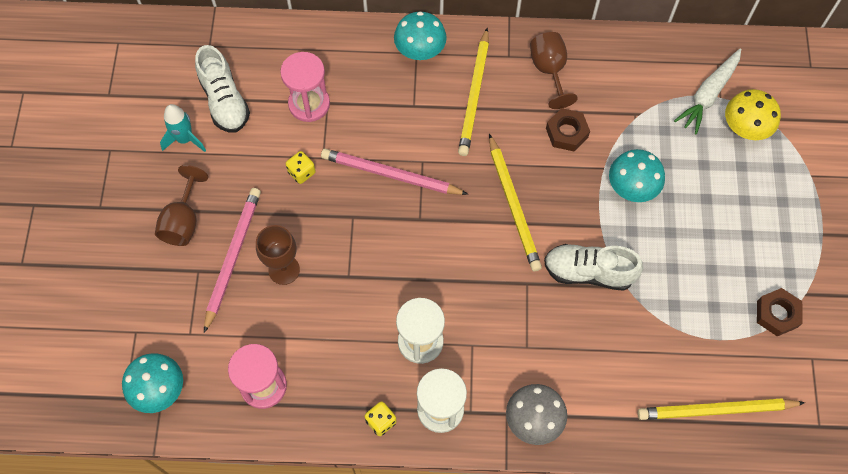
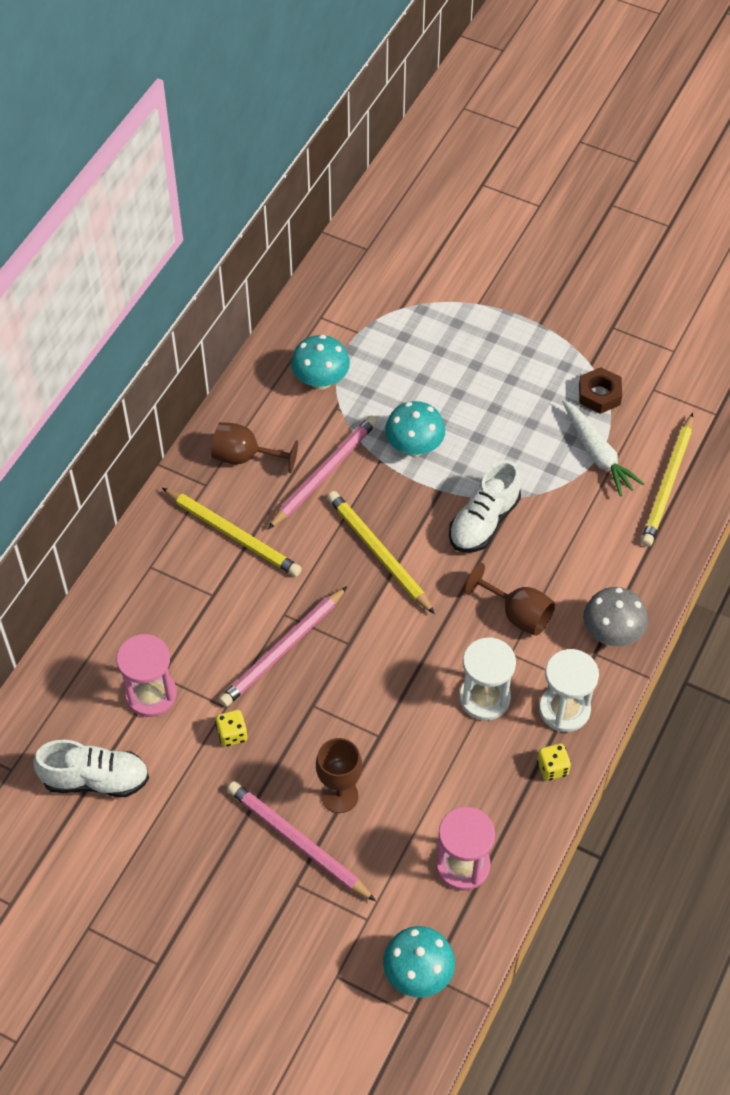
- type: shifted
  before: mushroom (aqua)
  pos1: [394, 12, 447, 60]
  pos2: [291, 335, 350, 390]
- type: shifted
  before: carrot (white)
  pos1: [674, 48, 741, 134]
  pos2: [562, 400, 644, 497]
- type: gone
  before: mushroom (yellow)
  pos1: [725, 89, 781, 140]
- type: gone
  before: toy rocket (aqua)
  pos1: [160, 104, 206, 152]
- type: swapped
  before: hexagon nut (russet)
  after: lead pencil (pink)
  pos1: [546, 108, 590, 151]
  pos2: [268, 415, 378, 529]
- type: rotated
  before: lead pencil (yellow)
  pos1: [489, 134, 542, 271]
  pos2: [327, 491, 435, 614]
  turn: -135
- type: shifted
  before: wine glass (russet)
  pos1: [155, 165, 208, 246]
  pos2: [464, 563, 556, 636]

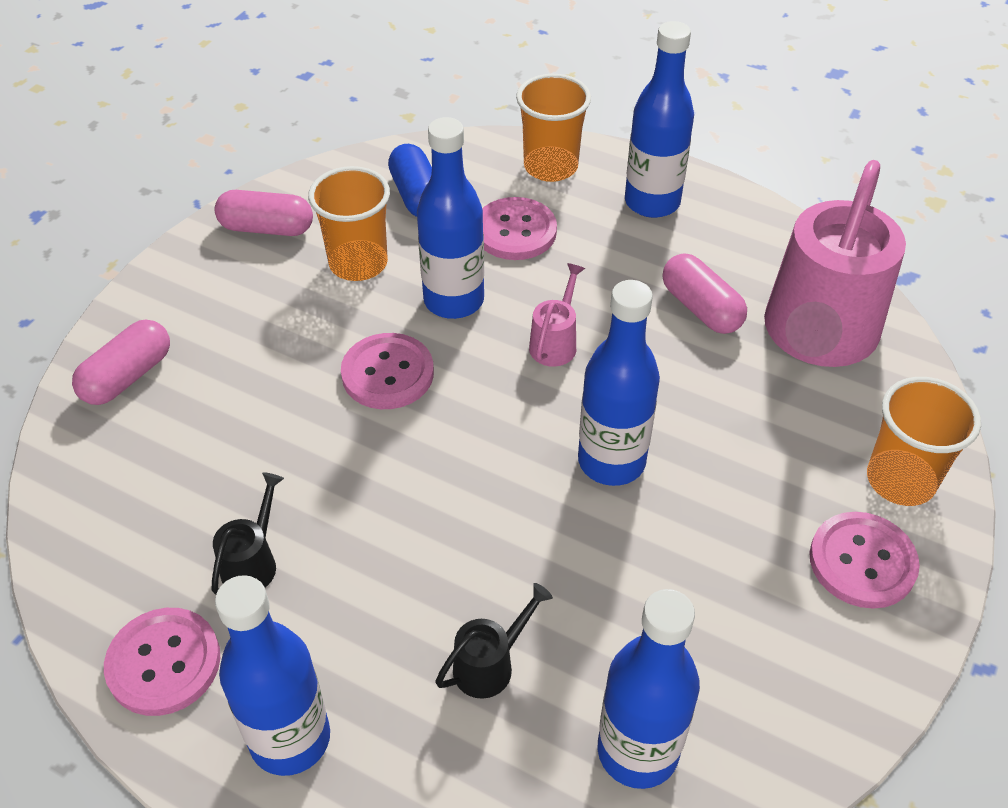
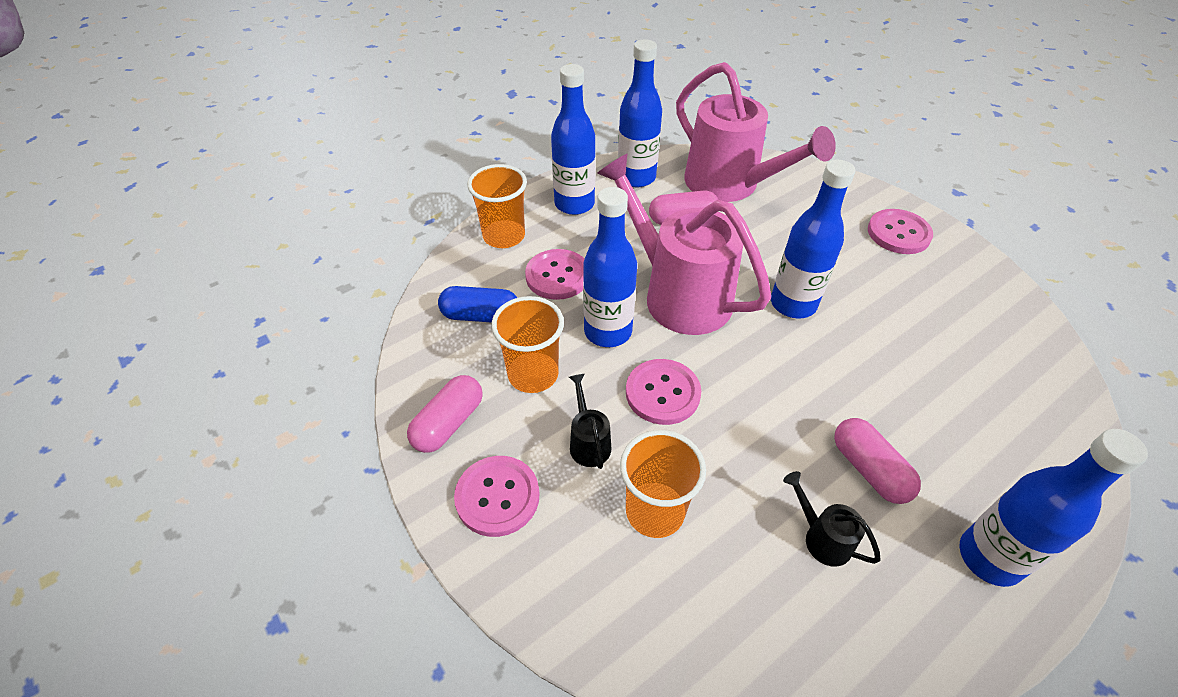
- type: scaled
  before: watering pot (pink)
  pos1: [529, 263, 585, 367]
  pos2: [597, 154, 771, 335]
  scale: 2.47
- type: shifted
  before: capsule (pink)
  pos1: [72, 319, 170, 405]
  pos2: [834, 418, 921, 504]
- type: shifted
  before: beaker (bright orange)
  pos1: [867, 377, 981, 506]
  pos2: [620, 430, 706, 538]
- type: shifted
  before: watering pot (black)
  pos1: [435, 583, 553, 699]
  pos2: [569, 374, 611, 469]
- type: shifted
  before: bottle (cobalt)
  pos1: [597, 589, 700, 789]
  pos2: [618, 39, 662, 187]
- type: shifted
  before: shirt button (pink)
  pos1: [104, 608, 220, 716]
  pos2: [454, 456, 539, 537]

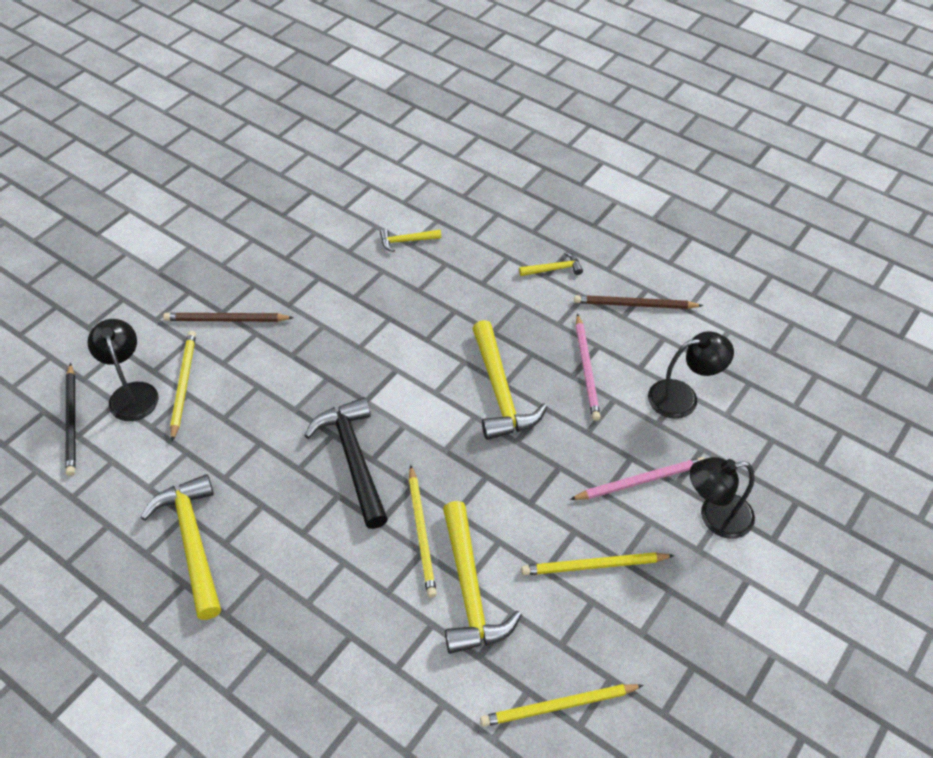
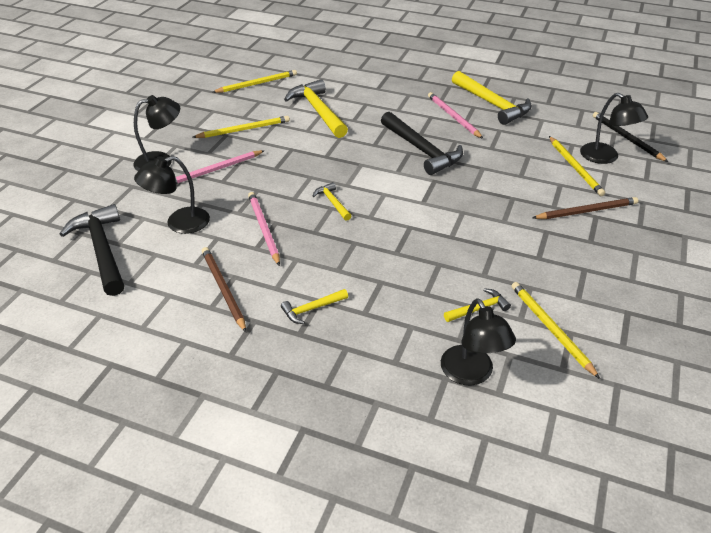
- type: rotated
  before: lead pencil (russet)
  pos1: [574, 295, 703, 309]
  pos2: [202, 247, 246, 332]
  turn: -105
- type: scaled
  before: carpenter's hammer (yellow)
  pos1: [472, 320, 548, 440]
  pos2: [313, 182, 351, 221]
  scale: 0.49
- type: shifted
  before: lead pencil (yellow)
  pos1: [409, 465, 437, 598]
  pos2: [511, 282, 600, 379]
- type: new
  after: lead pencil (pink)
  pos2: [428, 92, 483, 139]
- type: new
  after: carpenter's hammer (black)
  pos2: [60, 204, 124, 296]
- type: new
  after: desk lamp (black)
  pos2: [441, 298, 516, 386]

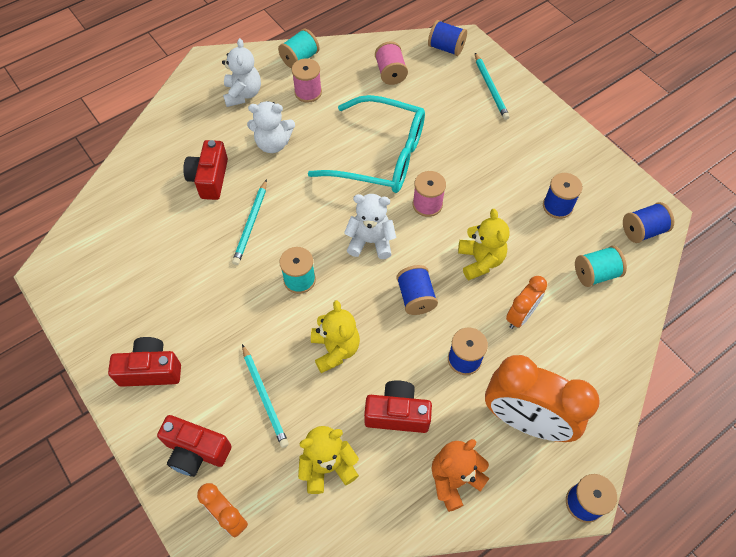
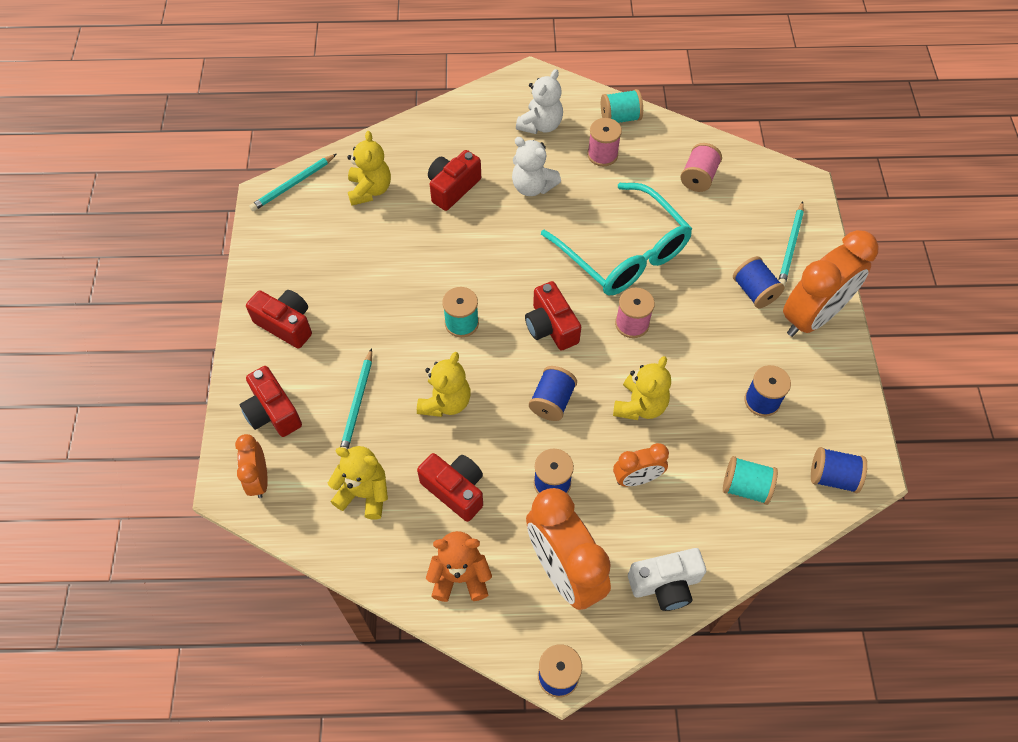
- type: shifted
  before: reel of thread (cobalt)
  pos1: [428, 20, 467, 56]
  pos2: [733, 256, 784, 308]
- type: shifted
  before: lead pencil (aqua)
  pos1: [232, 179, 267, 265]
  pos2: [249, 154, 336, 211]
- type: swapped
  before: teddy bear (white)
  after: compact camera (scarlet)
  pos1: [344, 194, 396, 259]
  pos2: [525, 281, 581, 351]
- type: new
  after: teddy bear (yellow)
  pos2: [347, 131, 391, 206]
- type: new
  after: alarm clock (bright orange)
  pos2: [783, 230, 879, 337]
- type: new
  after: compact camera (white)
  pos2: [628, 548, 706, 611]

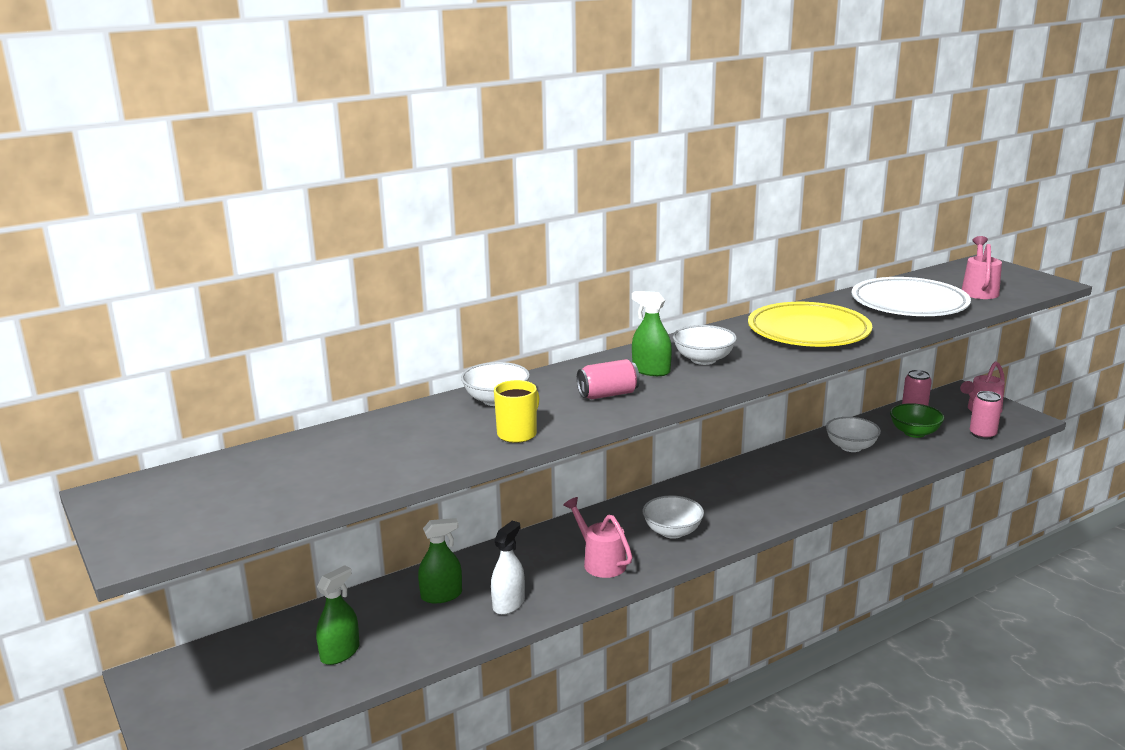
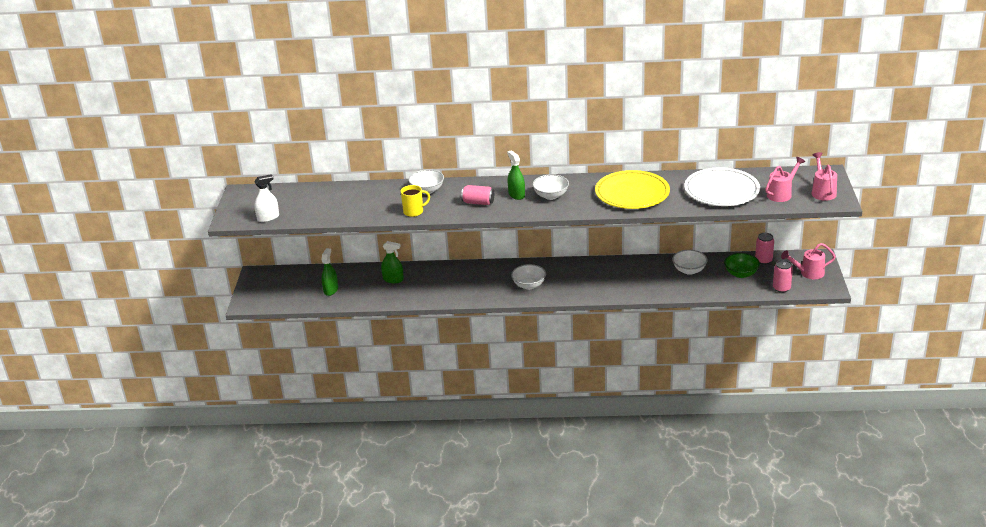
- type: shifted
  before: watering pot (pink)
  pos1: [563, 497, 632, 578]
  pos2: [812, 152, 837, 201]
- type: shifted
  before: sprayer (white)
  pos1: [491, 521, 525, 615]
  pos2: [254, 174, 279, 222]
- type: rotated
  before: sprayer (green)
  pos1: [316, 565, 360, 665]
  pos2: [321, 248, 338, 296]
  turn: -60

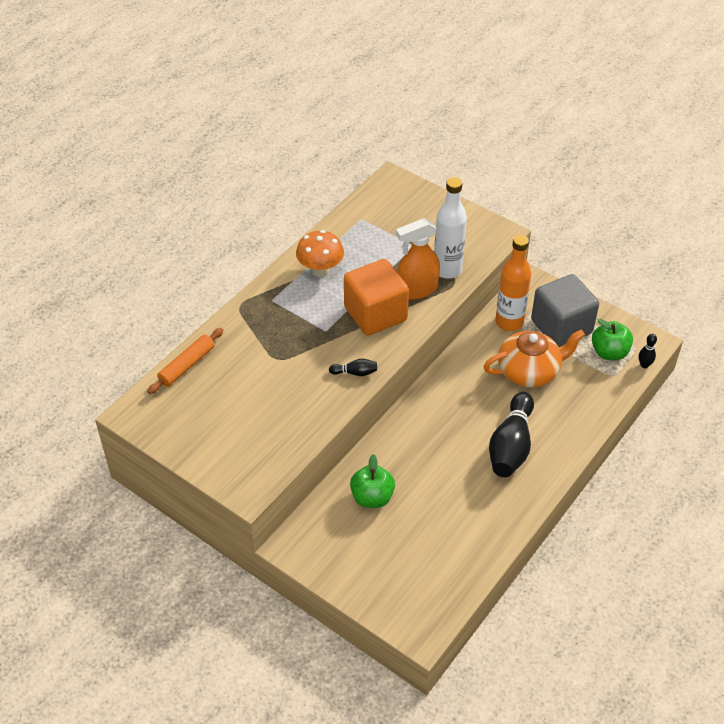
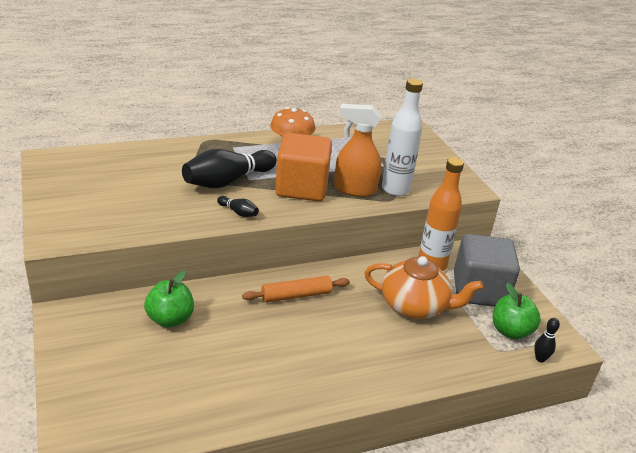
- type: shifted
  before: pastry roller (bright orange)
  pos1: [147, 328, 223, 394]
  pos2: [242, 276, 350, 303]
- type: shifted
  before: skittle (black)
  pos1: [489, 392, 534, 477]
  pos2: [182, 149, 277, 188]

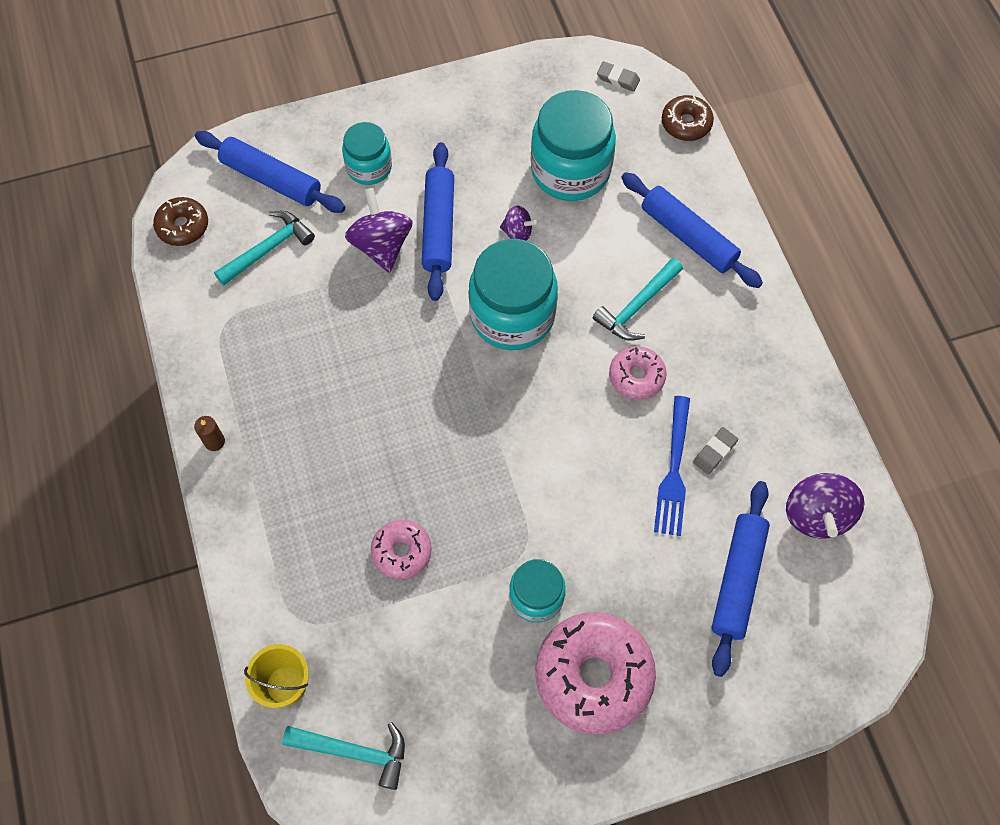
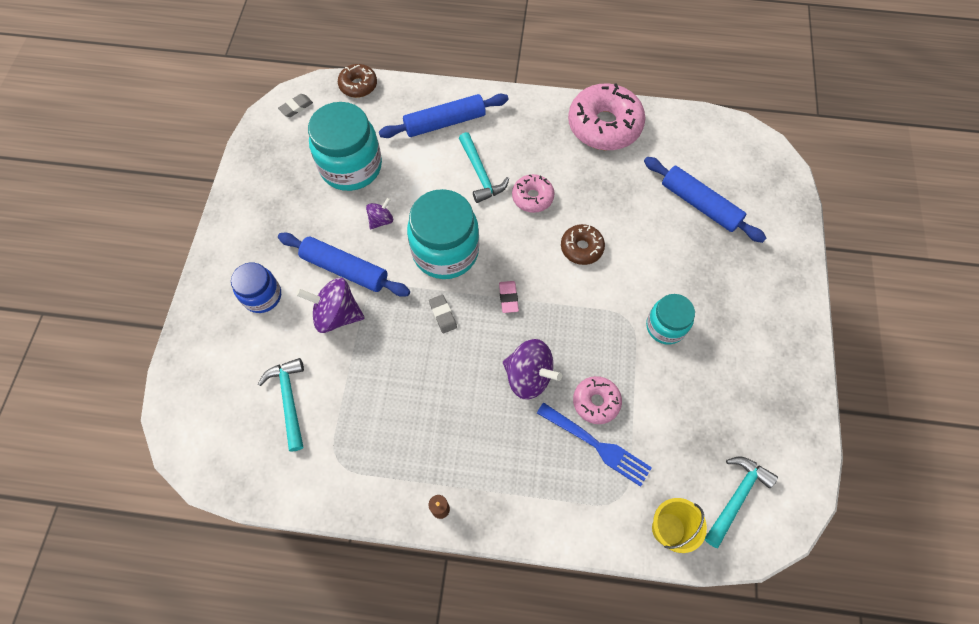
- type: repainted
  before: jam jar (aqua)
  after: jam jar (cobalt)
  pos1: [342, 122, 392, 185]
  pos2: [231, 263, 281, 313]
- type: gone
  before: pastry roller (cobalt)
  pos1: [195, 131, 345, 213]
- type: shifted
  before: doughnut (russet)
  pos1: [153, 197, 208, 246]
  pos2: [561, 224, 605, 265]
- type: shifted
  before: fork (cobalt)
  pos1: [654, 396, 690, 536]
  pos2: [537, 403, 652, 487]
- type: shifted
  before: eraser (gray)
  pos1: [693, 427, 738, 474]
  pos2: [429, 295, 457, 333]
- type: shifted
  before: whirligig (royal purple)
  pos1: [786, 473, 865, 538]
  pos2: [503, 339, 562, 400]
- type: shifted
  before: doughnut (pink)
  pos1: [535, 612, 656, 735]
  pos2: [568, 83, 645, 150]
- type: new
  after: eraser (pink)
  pos2: [499, 281, 519, 313]

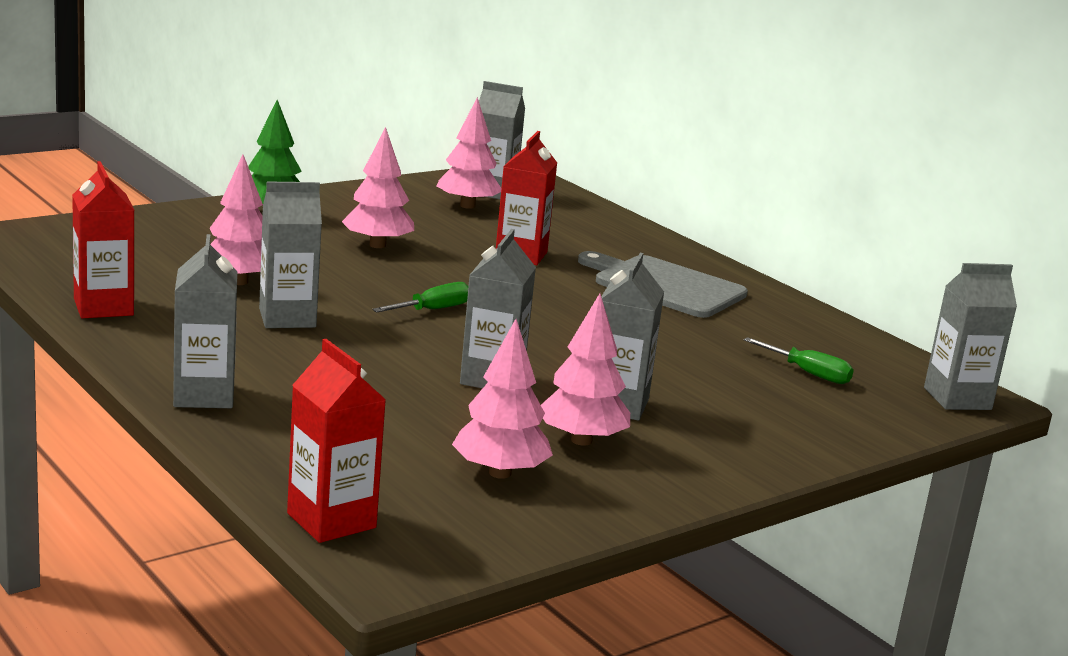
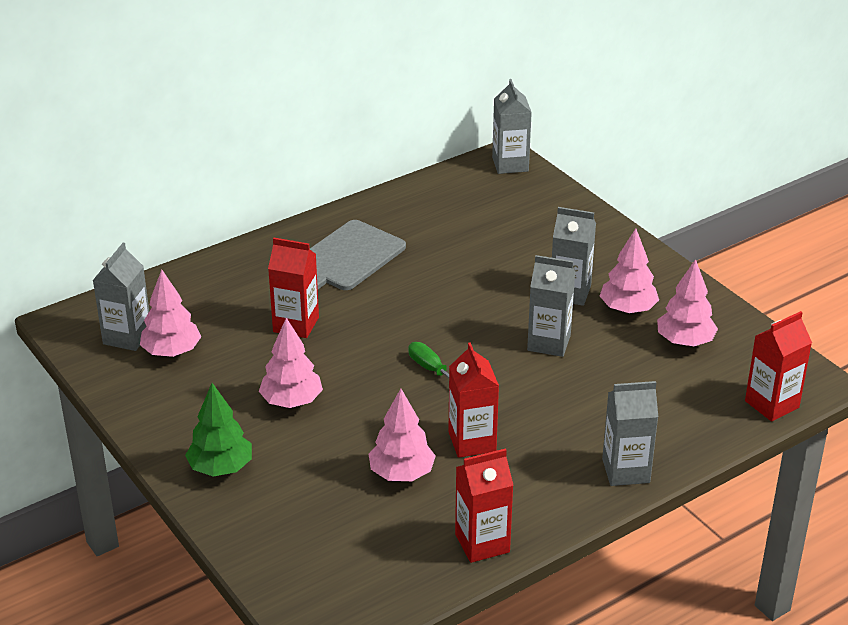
- type: repainted
  before: juice carton (gray)
  after: juice carton (scarlet)
  pos1: [259, 182, 322, 328]
  pos2: [448, 342, 499, 458]
- type: gone
  before: screwdriver (green)
  pos1: [744, 337, 854, 384]

